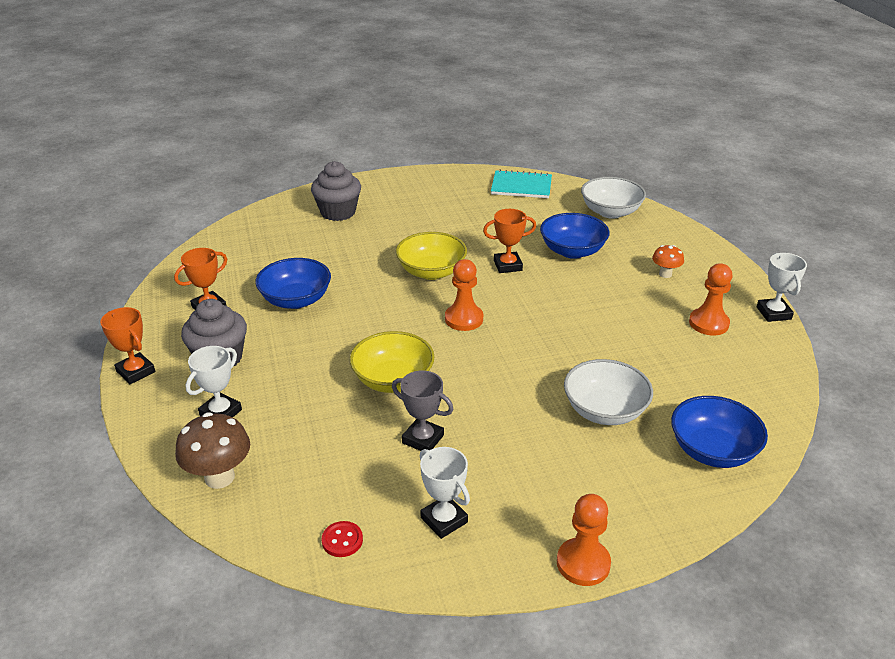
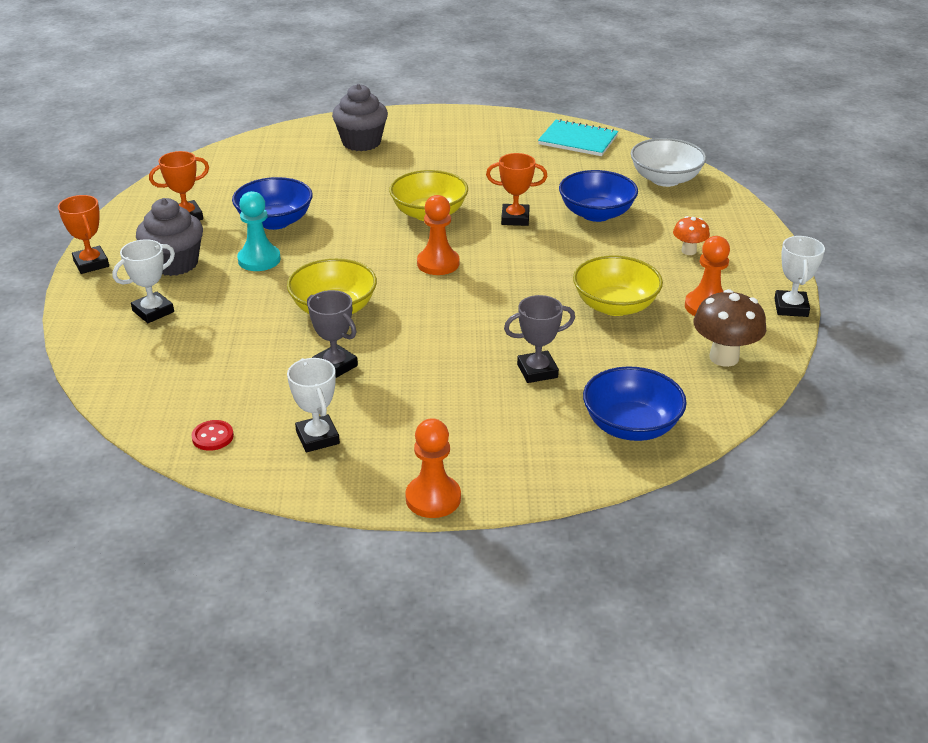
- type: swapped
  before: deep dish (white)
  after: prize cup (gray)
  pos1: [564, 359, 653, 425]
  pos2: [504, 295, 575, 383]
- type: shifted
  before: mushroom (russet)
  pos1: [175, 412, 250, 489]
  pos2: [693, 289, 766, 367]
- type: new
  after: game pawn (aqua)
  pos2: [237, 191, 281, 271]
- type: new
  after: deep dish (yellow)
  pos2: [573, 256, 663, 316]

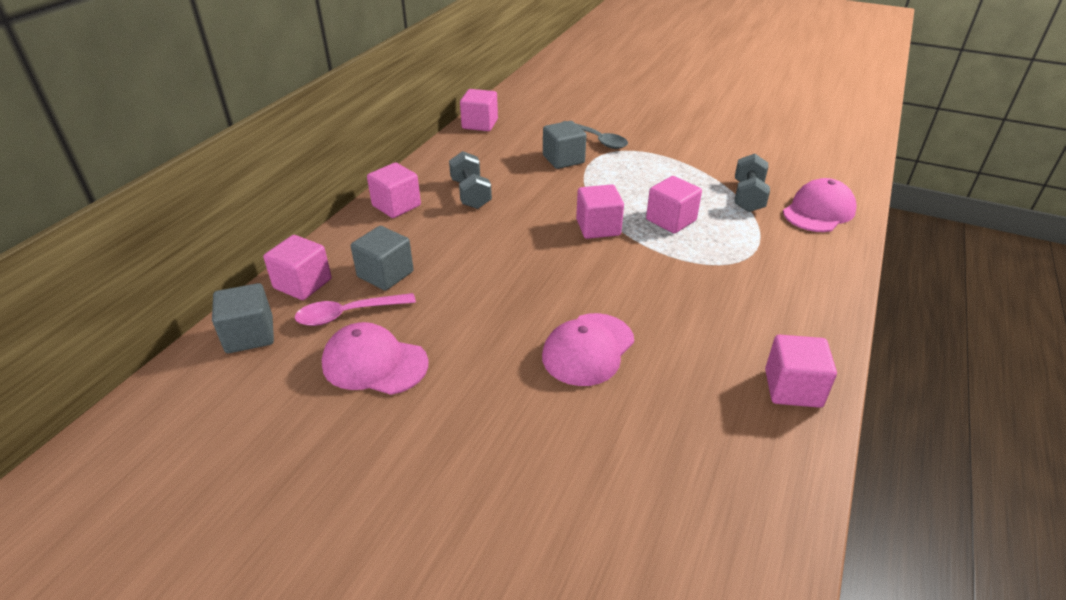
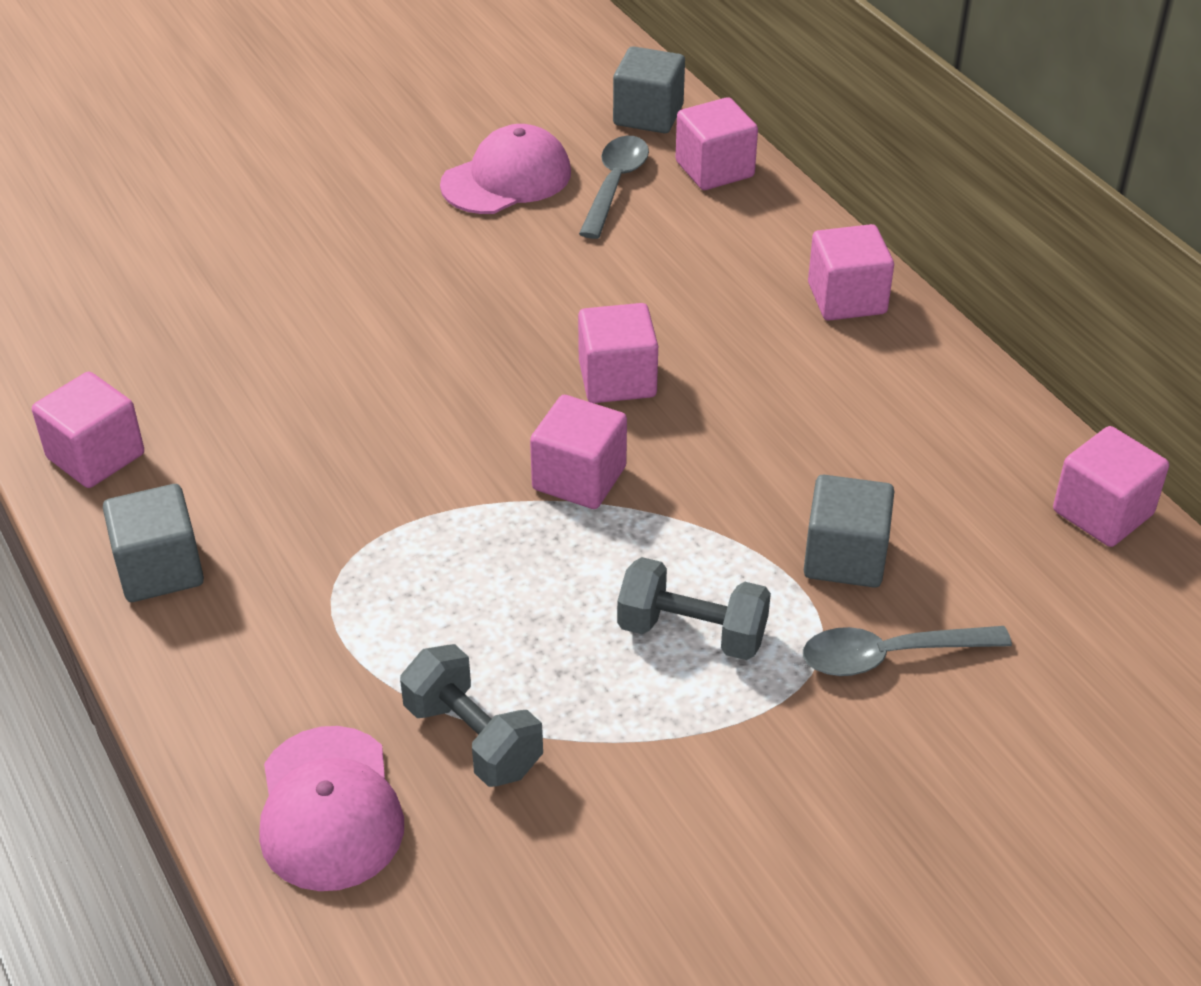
- type: shifted
  before: dumbbell (gray)
  pos1: [449, 151, 492, 209]
  pos2: [617, 557, 771, 660]
- type: shifted
  before: solid cube (pink)
  pos1: [646, 176, 702, 233]
  pos2: [578, 303, 658, 403]
- type: shifted
  before: solid cube (gray)
  pos1: [351, 226, 414, 291]
  pos2: [103, 484, 204, 602]
- type: repainted
  before: teaspoon (pink)
  after: teaspoon (gray)
  pos1: [295, 293, 416, 326]
  pos2: [579, 136, 649, 239]
- type: gone
  before: peaked cap (pink)
  pos1: [542, 313, 634, 386]

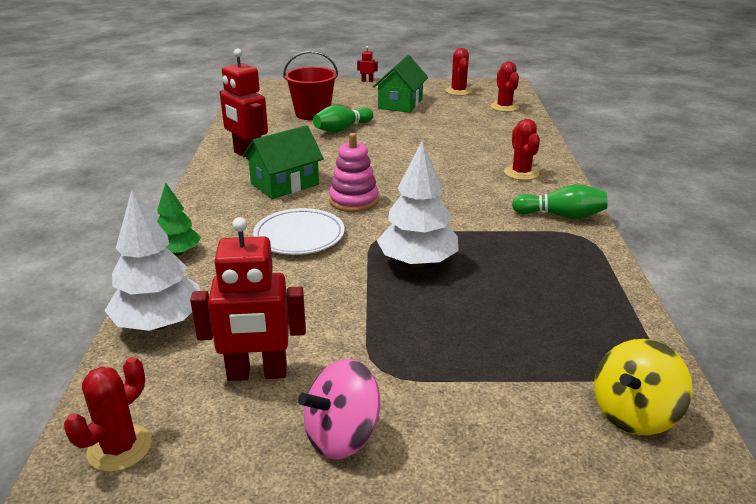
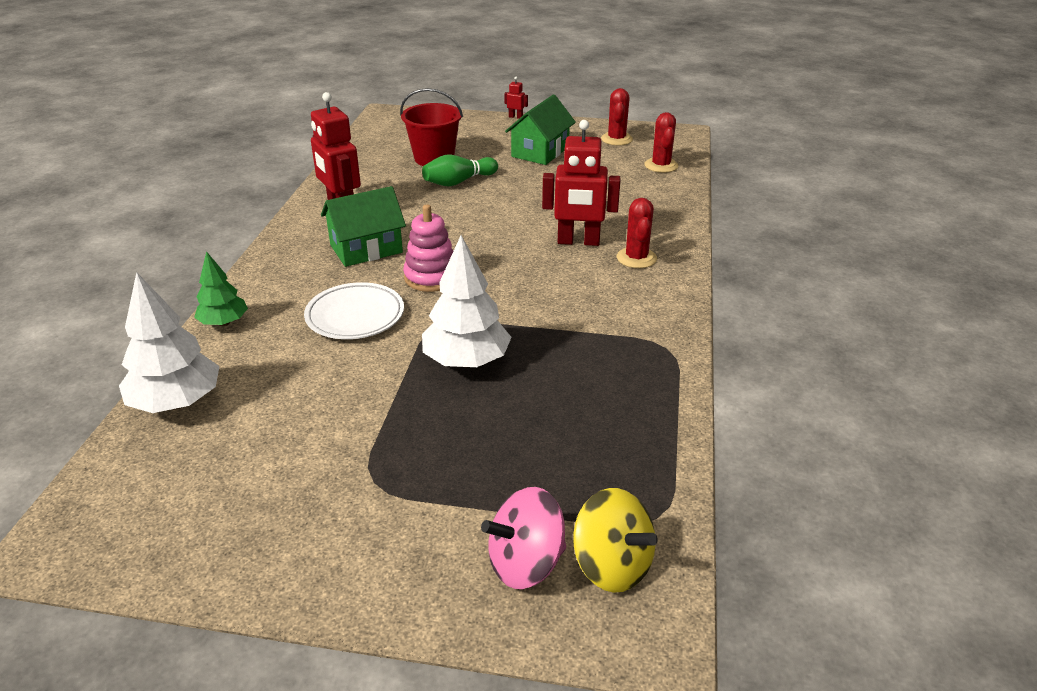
- type: gone
  before: skittle (green)
  pos1: [512, 184, 607, 219]
- type: shifted
  before: toy robot (scarlet)
  pos1: [190, 217, 306, 381]
  pos2: [542, 120, 620, 246]
- type: rotated
  before: whirligig (yellow)
  pos1: [594, 339, 692, 435]
  pos2: [573, 488, 657, 593]
  turn: -105
- type: gone
  before: cactus (scarlet)
  pos1: [64, 357, 152, 472]
- type: shifted
  before: whirligig (pink)
  pos1: [298, 359, 380, 460]
  pos2: [481, 487, 566, 589]

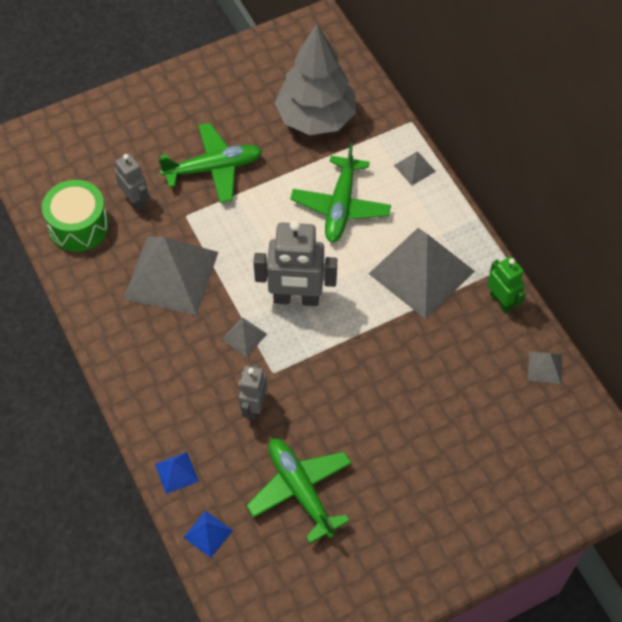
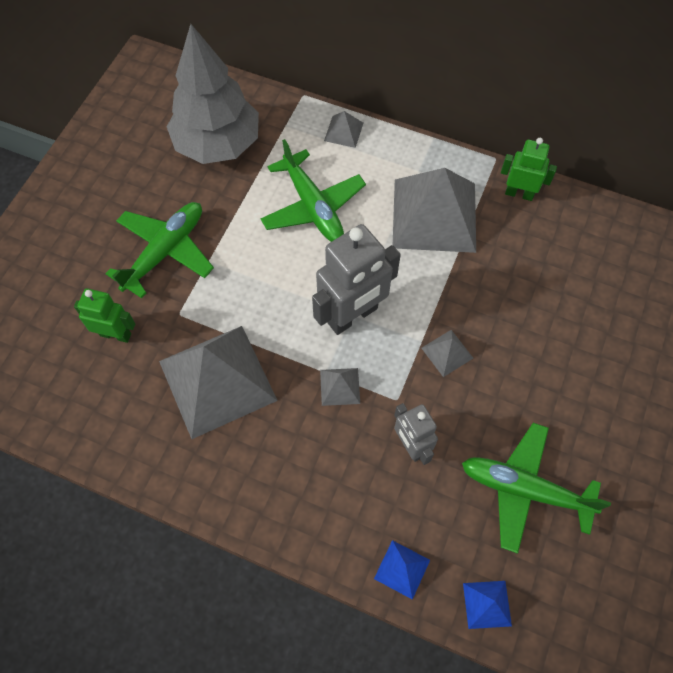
- type: repainted
  before: toy robot (gray)
  after: toy robot (green)
  pos1: [115, 153, 149, 211]
  pos2: [74, 288, 135, 343]
- type: gone
  before: snare drum (green)
  pos1: [42, 180, 109, 252]
- type: shifted
  before: solid pyramid (gray)
  pos1: [528, 351, 562, 384]
  pos2: [422, 330, 473, 377]

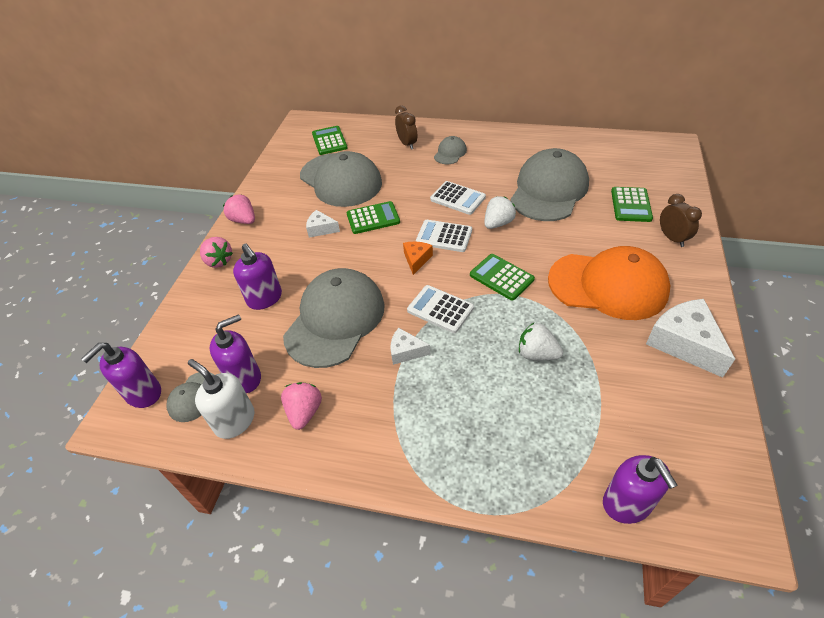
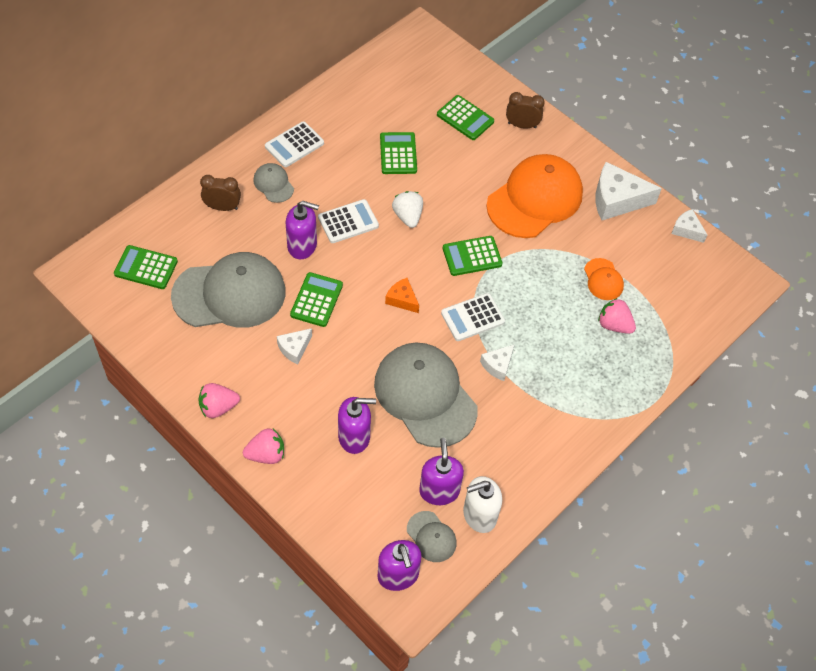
- type: swapped
  before: peaked cap (gray)
  after: adding machine (green)
  pos1: [510, 148, 589, 221]
  pos2: [380, 132, 417, 174]
- type: shifted
  before: adding machine (white)
  pos1: [416, 220, 472, 252]
  pos2: [265, 121, 324, 167]
- type: gone
  before: toy strawberry (white)
  pos1: [519, 323, 563, 360]
- type: shifted
  before: toy strawberry (pink)
  pos1: [281, 382, 322, 430]
  pos2: [598, 298, 636, 334]
- type: shifted
  before: soap pump (royal purple)
  pos1: [603, 455, 677, 524]
  pos2: [286, 201, 319, 259]
- type: new
  after: cheese (white)
  pos2: [671, 209, 707, 243]
- type: new
  after: peaked cap (bright orange)
  pos2: [584, 258, 624, 300]

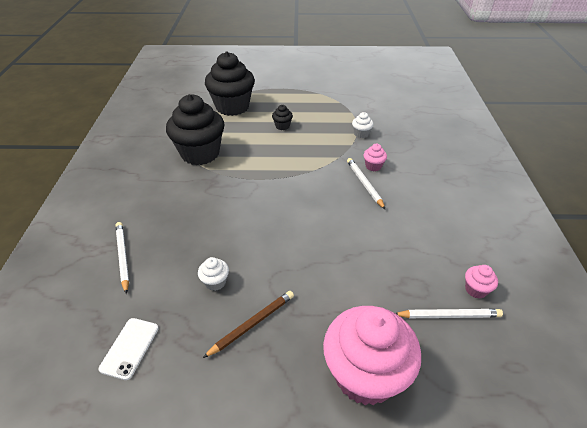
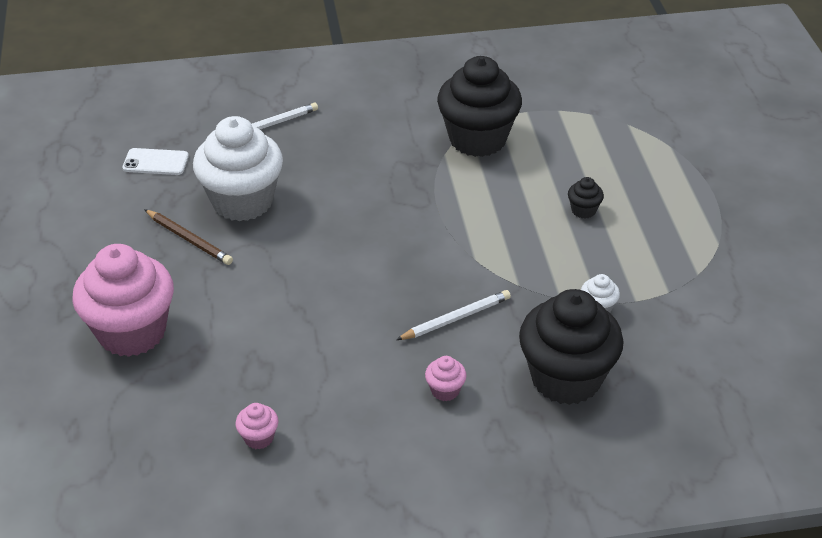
- type: shifted
  before: muffin (black)
  pos1: [205, 52, 255, 116]
  pos2: [519, 289, 624, 405]
- type: shifted
  before: muffin (pink)
  pos1: [364, 144, 387, 171]
  pos2: [425, 356, 467, 401]
- type: scaled
  before: muffin (white)
  pos1: [198, 257, 229, 291]
  pos2: [193, 116, 283, 221]
  scale: 2.48
- type: gone
  before: lead pencil (white)
  pos1: [395, 309, 503, 318]

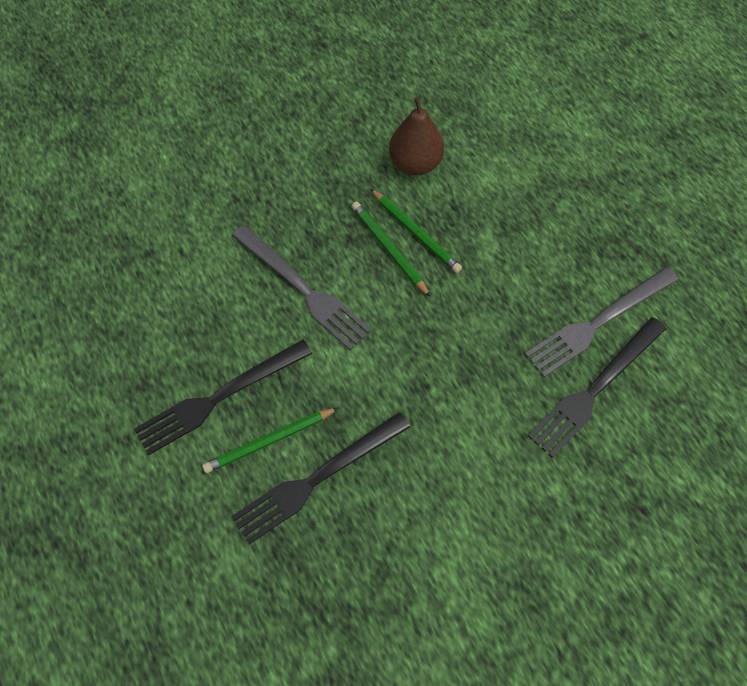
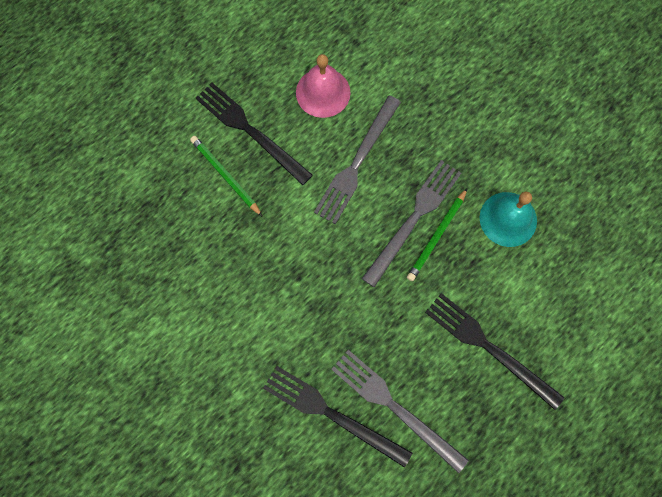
- type: swapped
  before: pear (russet)
  after: hand bell (aqua)
  pos1: [389, 97, 444, 175]
  pos2: [480, 192, 537, 247]
- type: swapped
  before: lead pencil (green)
  after: fork (gray)
  pos1: [352, 202, 430, 297]
  pos2: [362, 160, 461, 287]
- type: shifted
  before: fork (black)
  pos1: [231, 412, 410, 545]
  pos2: [425, 293, 564, 410]
- type: new
  after: hand bell (pink)
  pos2: [296, 54, 351, 118]

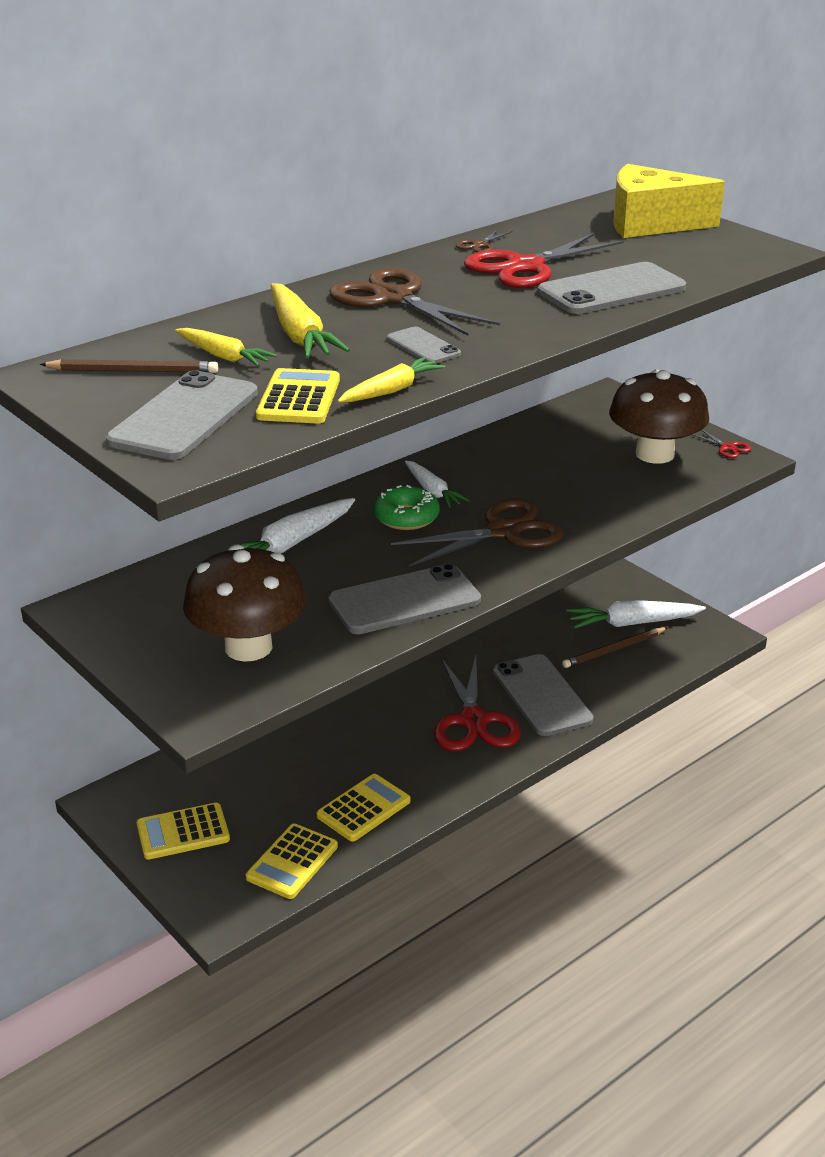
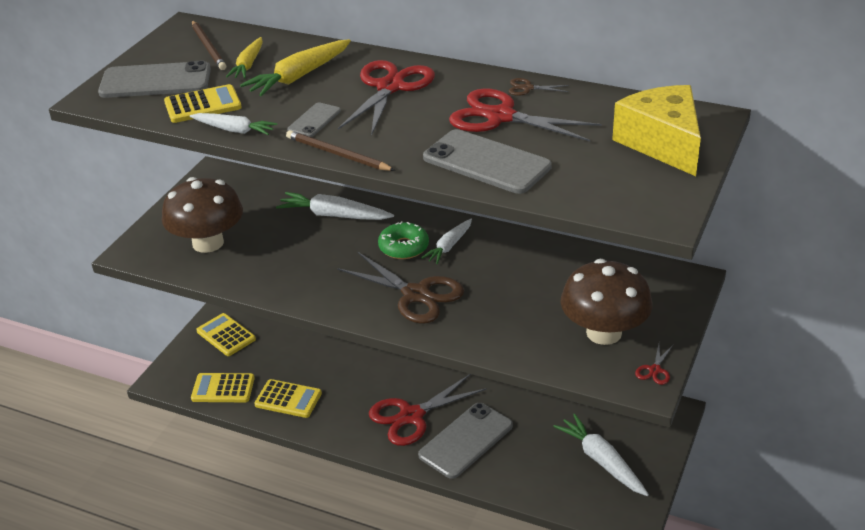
- type: repainted
  before: scissors (russet)
  after: scissors (scarlet)
  pos1: [329, 268, 500, 335]
  pos2: [338, 60, 435, 136]
- type: repainted
  before: carrot (yellow)
  after: carrot (white)
  pos1: [338, 357, 445, 403]
  pos2: [190, 113, 277, 135]
- type: gone
  before: mobile phone (gray)
  pos1: [328, 564, 481, 634]
- type: shifted
  before: lead pencil (russet)
  pos1: [562, 627, 668, 668]
  pos2: [286, 130, 395, 171]

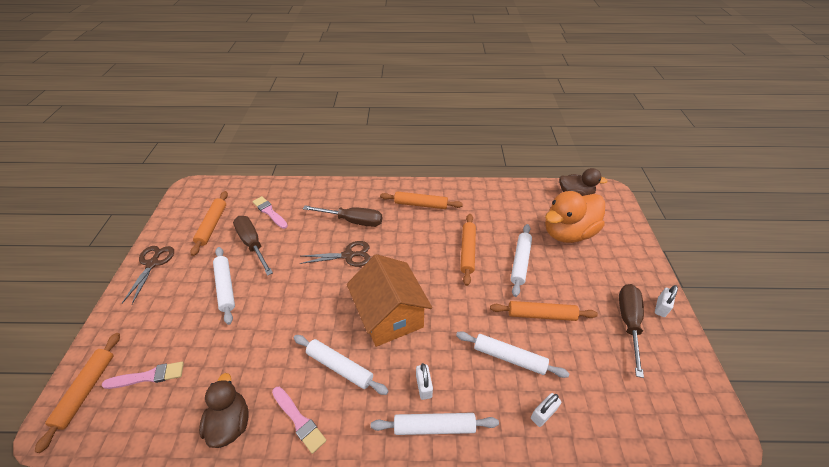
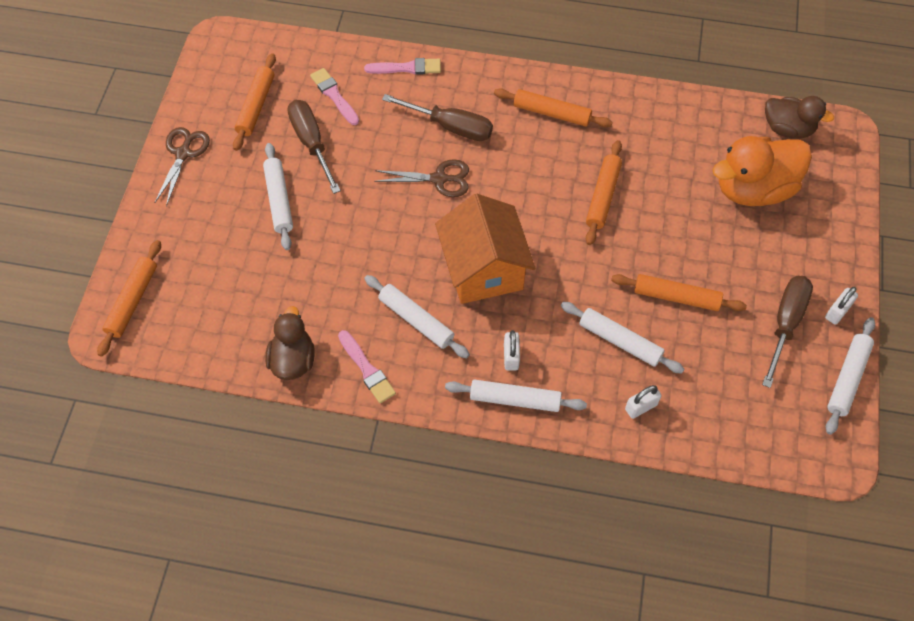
- type: shifted
  before: pastry roller (white)
  pos1: [511, 224, 532, 297]
  pos2: [826, 317, 875, 435]
- type: shifted
  before: brush (pink)
  pos1: [102, 362, 184, 389]
  pos2: [364, 58, 441, 75]

